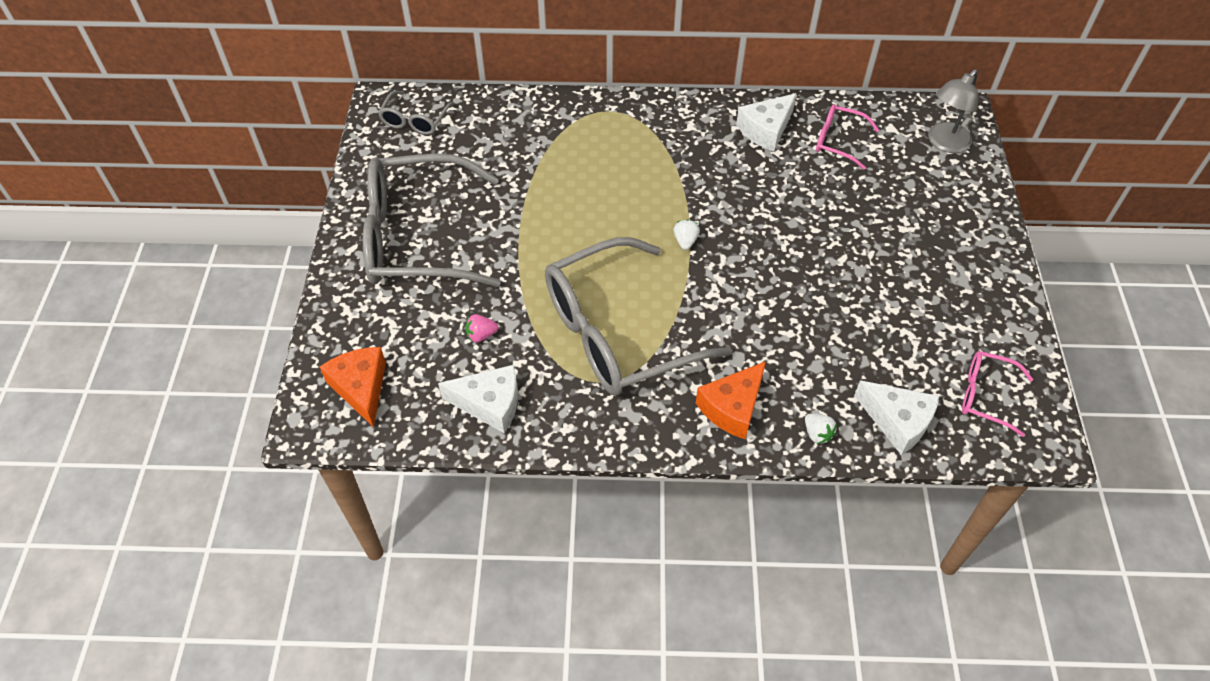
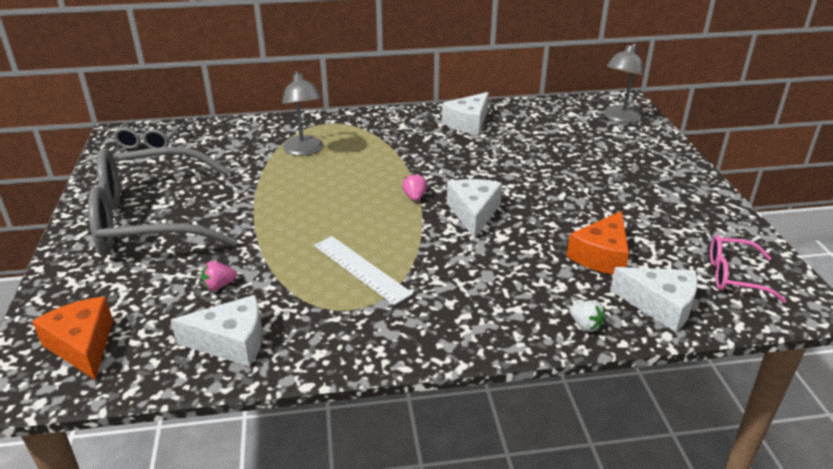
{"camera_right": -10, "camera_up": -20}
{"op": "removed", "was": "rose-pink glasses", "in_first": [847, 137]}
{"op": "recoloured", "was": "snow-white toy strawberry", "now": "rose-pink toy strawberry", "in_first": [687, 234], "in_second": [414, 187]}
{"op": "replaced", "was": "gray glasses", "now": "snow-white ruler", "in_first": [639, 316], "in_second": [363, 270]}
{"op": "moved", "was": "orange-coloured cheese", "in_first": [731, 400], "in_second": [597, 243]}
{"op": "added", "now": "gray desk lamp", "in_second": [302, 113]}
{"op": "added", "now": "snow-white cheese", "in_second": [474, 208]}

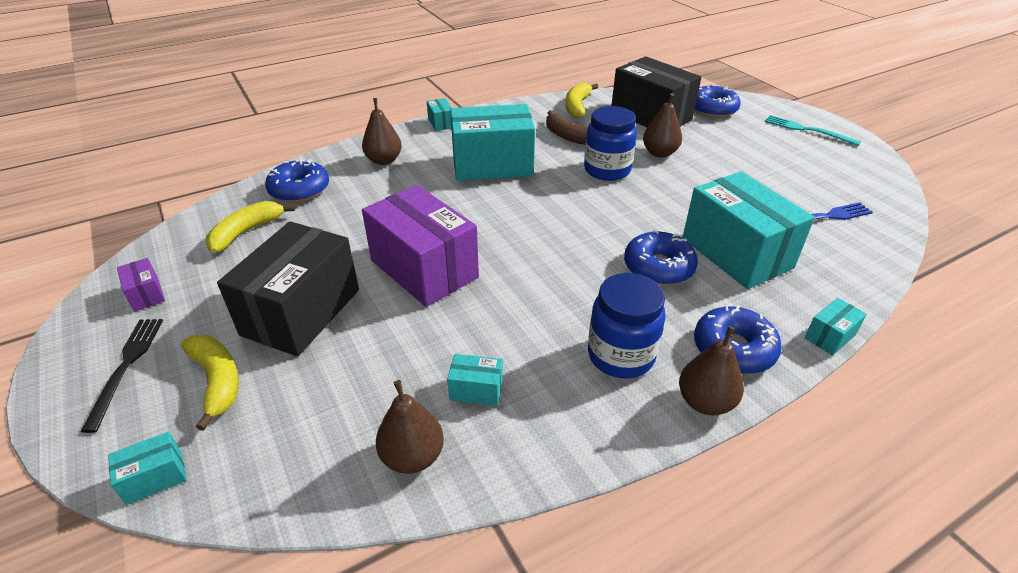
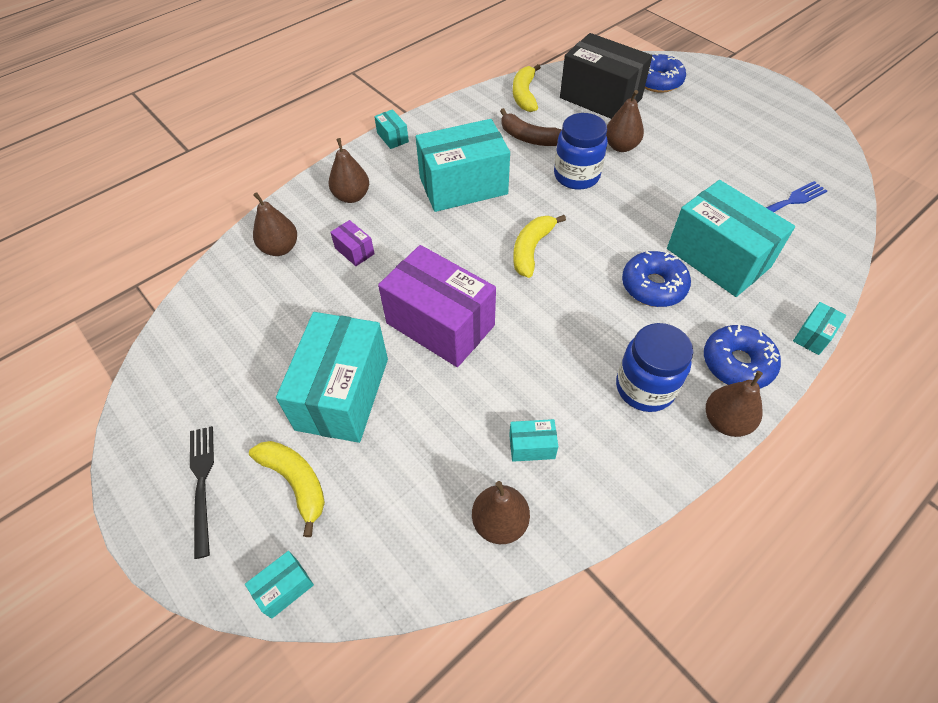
{"camera_right": -10, "camera_up": 15}
{"op": "removed", "was": "teal table fork", "in_first": [813, 130]}
{"op": "replaced", "was": "blue glazed donut", "now": "dark brown pear", "in_first": [297, 181], "in_second": [275, 224]}
{"op": "moved", "was": "yellow banana fruit", "in_first": [250, 227], "in_second": [539, 246]}
{"op": "recoloured", "was": "jet-black package", "now": "teal package", "in_first": [288, 288], "in_second": [332, 377]}
{"op": "moved", "was": "purple package", "in_first": [141, 285], "in_second": [352, 243]}

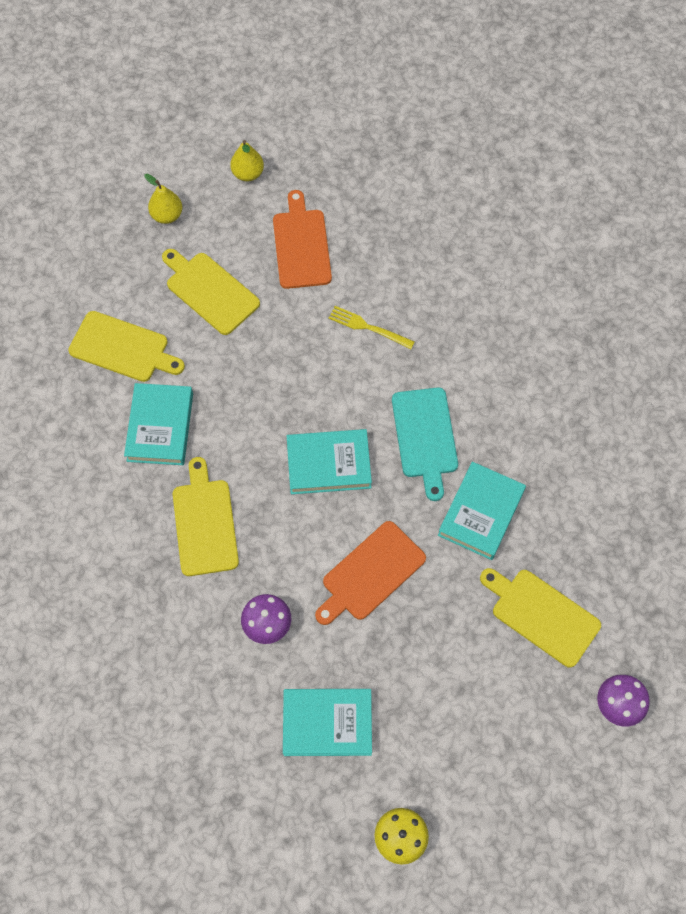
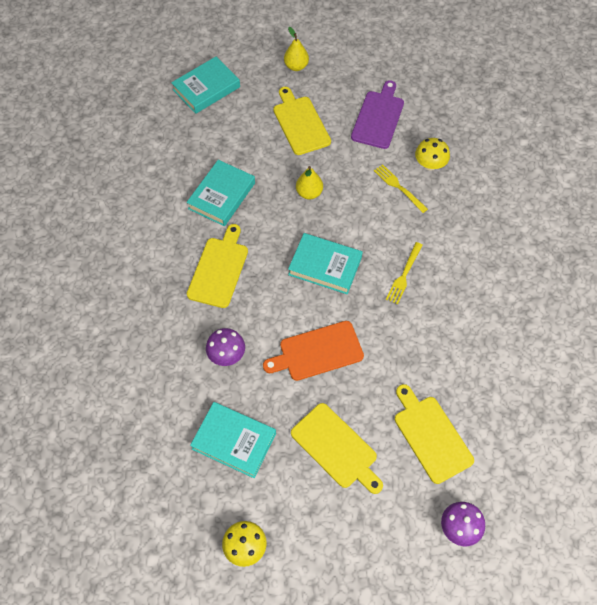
{"camera_right": 25, "camera_up": -5}
{"op": "moved", "was": "yellow pear", "in_first": [247, 161], "in_second": [309, 183]}
{"op": "recoloured", "was": "orange-coloured chopping board", "now": "purple chopping board", "in_first": [302, 239], "in_second": [377, 114]}
{"op": "moved", "was": "yellow chopping board", "in_first": [126, 346], "in_second": [337, 448]}
{"op": "replaced", "was": "teal chopping board", "now": "yellow table fork", "in_first": [425, 444], "in_second": [404, 273]}
{"op": "moved", "was": "teal hardcover", "in_first": [482, 511], "in_second": [205, 85]}
{"op": "added", "now": "yellow toadstool", "in_second": [432, 154]}

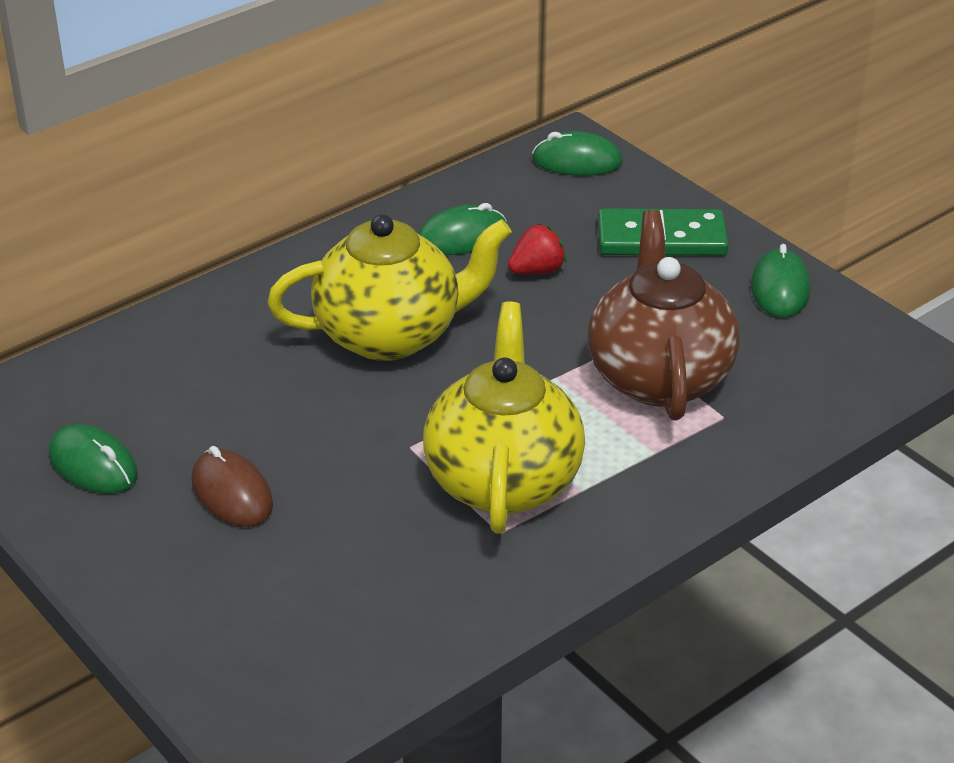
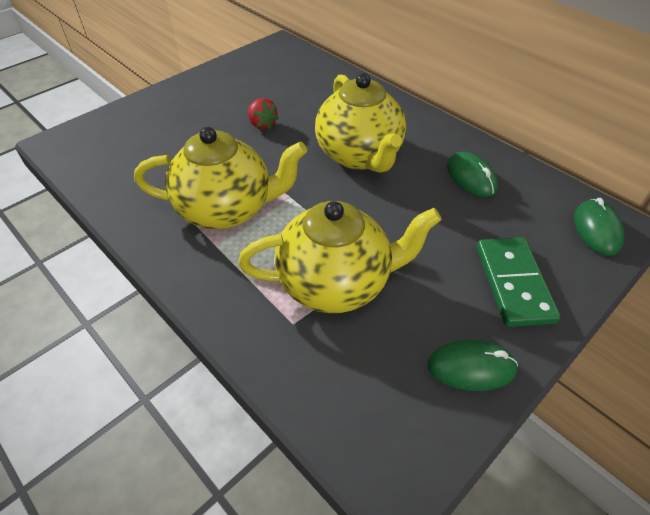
{"camera_right": 85, "camera_up": 10}
{"op": "recoloured", "was": "dark brown teapot", "now": "yellow teapot", "in_first": [664, 315], "in_second": [340, 257]}
{"op": "moved", "was": "red toy strawberry", "in_first": [537, 249], "in_second": [263, 114]}
{"op": "removed", "was": "leaf-green PC mouse", "in_first": [93, 459]}
{"op": "removed", "was": "dark brown PC mouse", "in_first": [232, 486]}

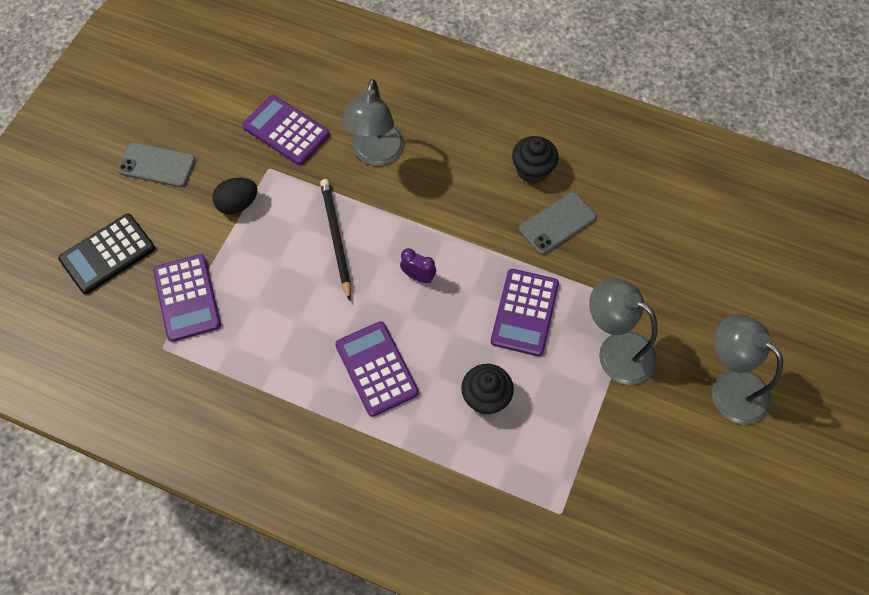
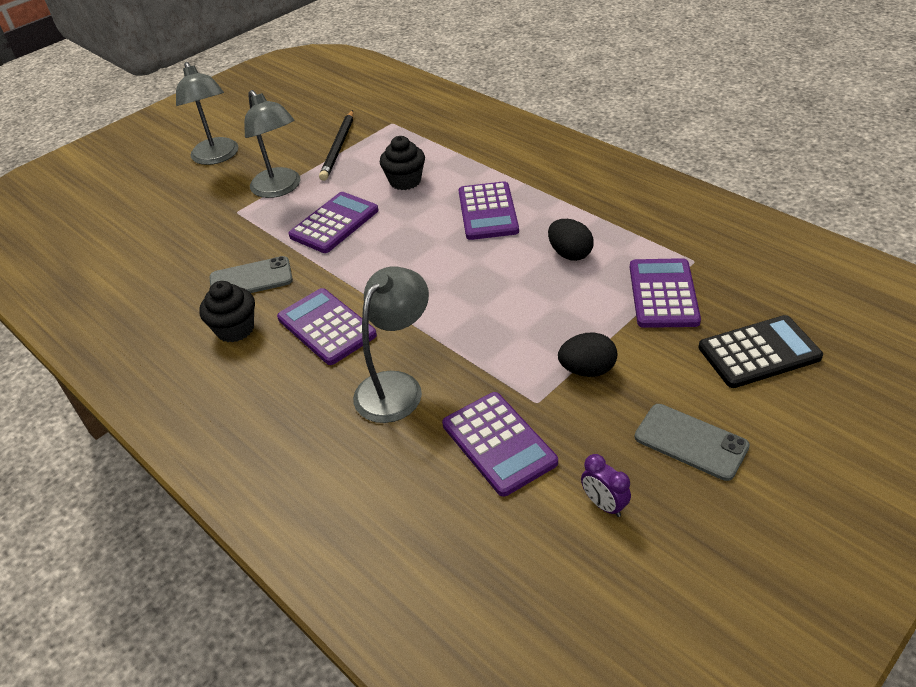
{"camera_right": -155, "camera_up": -20}
{"op": "moved", "was": "jet-black wooden pencil", "in_first": [335, 240], "in_second": [336, 145]}
{"op": "moved", "was": "purple clock", "in_first": [418, 265], "in_second": [606, 485]}
{"op": "added", "now": "jet-black toy egg", "in_second": [571, 240]}
{"op": "added", "now": "purple pocket calculator", "in_second": [327, 326]}

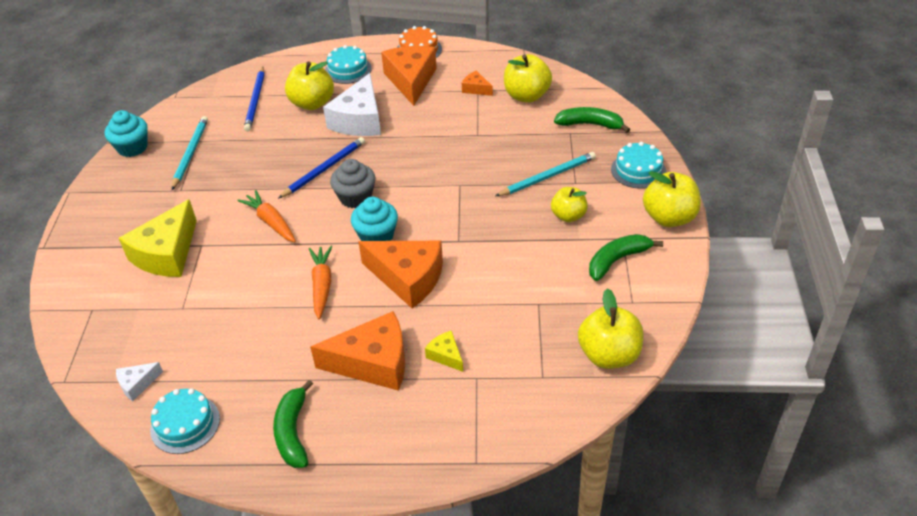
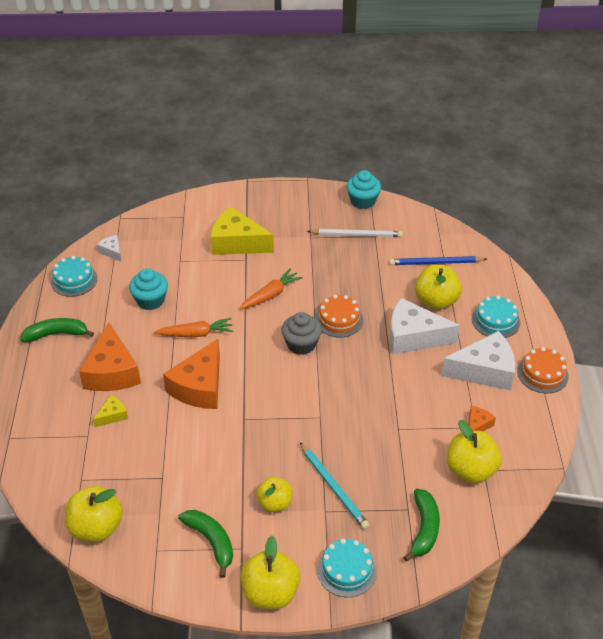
{"camera_right": 85, "camera_up": 0}
{"op": "recoloured", "was": "orange-coloured cheese", "now": "snow-white cheese", "in_first": [409, 76], "in_second": [478, 361]}
{"op": "recoloured", "was": "teal wooden pencil", "now": "snow-white wooden pencil", "in_first": [190, 153], "in_second": [355, 233]}
{"op": "replaced", "was": "blue wooden pencil", "now": "orange-coloured cake", "in_first": [321, 168], "in_second": [339, 316]}
{"op": "moved", "was": "teal fairy cake", "in_first": [374, 219], "in_second": [148, 289]}

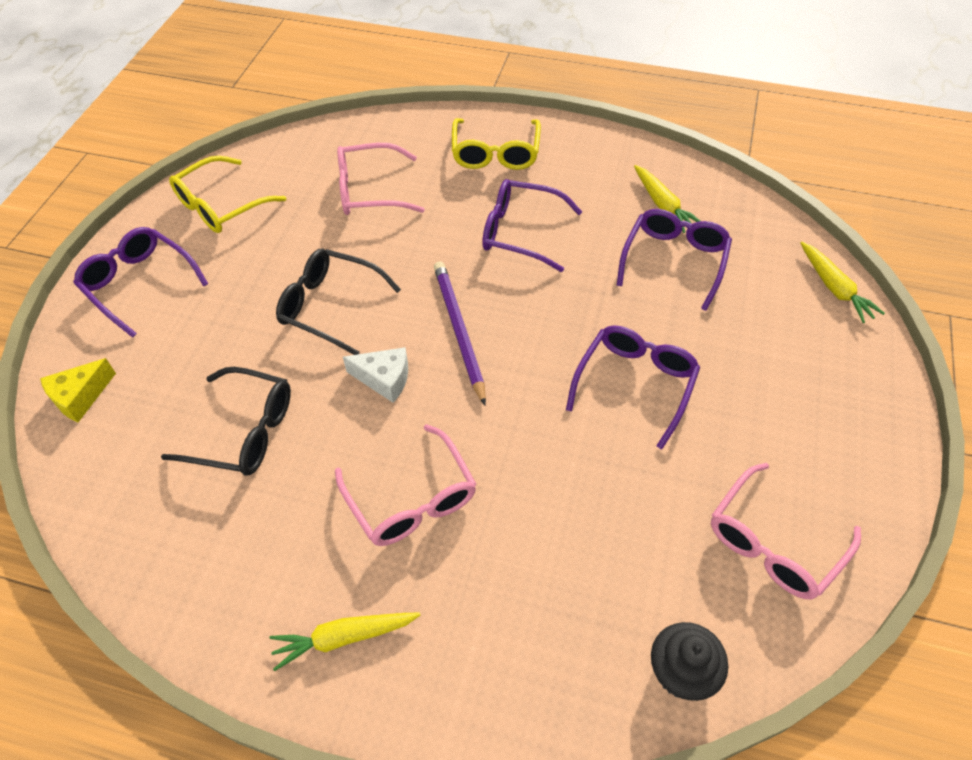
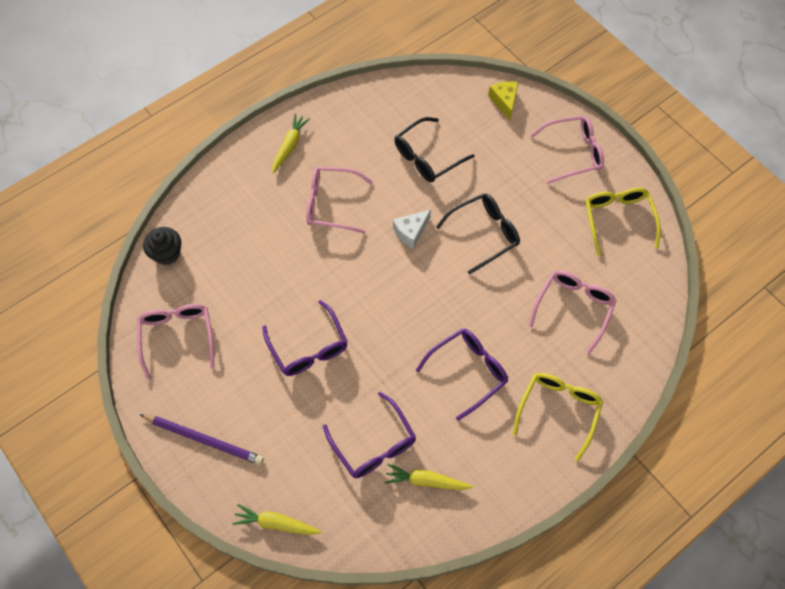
{"camera_right": 125, "camera_up": 10}
{"op": "turned", "was": "yellow glasses", "in_first": [496, 144], "in_second": [558, 417], "clockwise": 75}
{"op": "recoloured", "was": "purple glasses", "now": "rose-pink glasses", "in_first": [140, 282], "in_second": [567, 150]}
{"op": "moved", "was": "purple wooden pencil", "in_first": [460, 333], "in_second": [201, 439]}

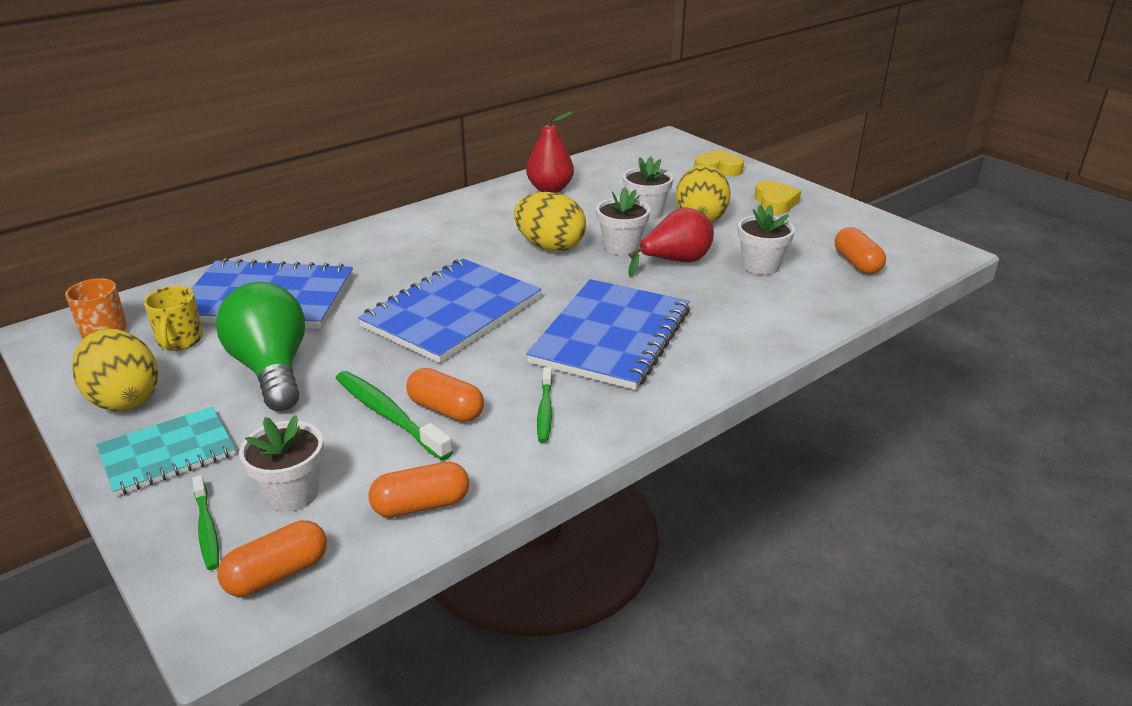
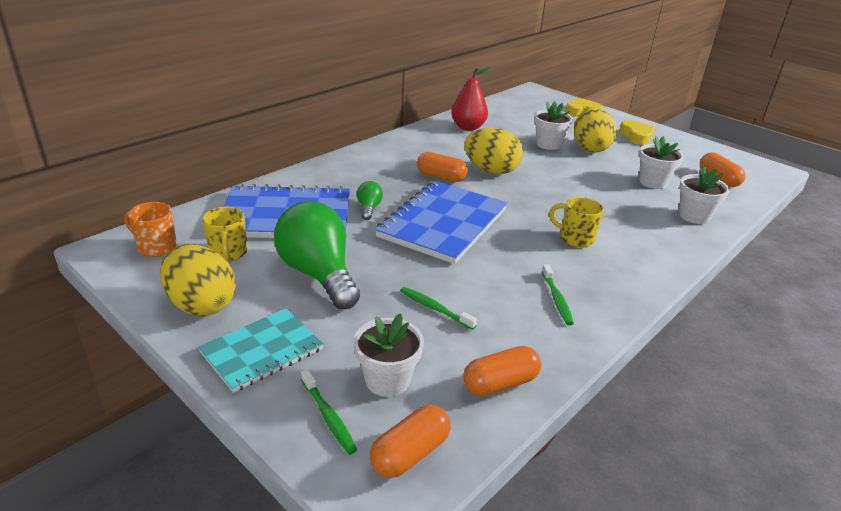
{"camera_right": -10, "camera_up": 0}
{"op": "moved", "was": "snow-white potted plant", "in_first": [623, 221], "in_second": [704, 195]}
{"op": "removed", "was": "red pear", "in_first": [671, 242]}
{"op": "replaced", "was": "blue notepad", "now": "yellow coffee mug", "in_first": [608, 334], "in_second": [576, 222]}
{"op": "moved", "was": "orange-coloured pill", "in_first": [445, 395], "in_second": [442, 167]}
{"op": "resized", "was": "leaf-green tooth brush", "in_first": [394, 416], "in_second": [438, 308], "ratio": 0.61}
{"op": "added", "now": "leaf-green lightbulb", "in_second": [370, 200]}

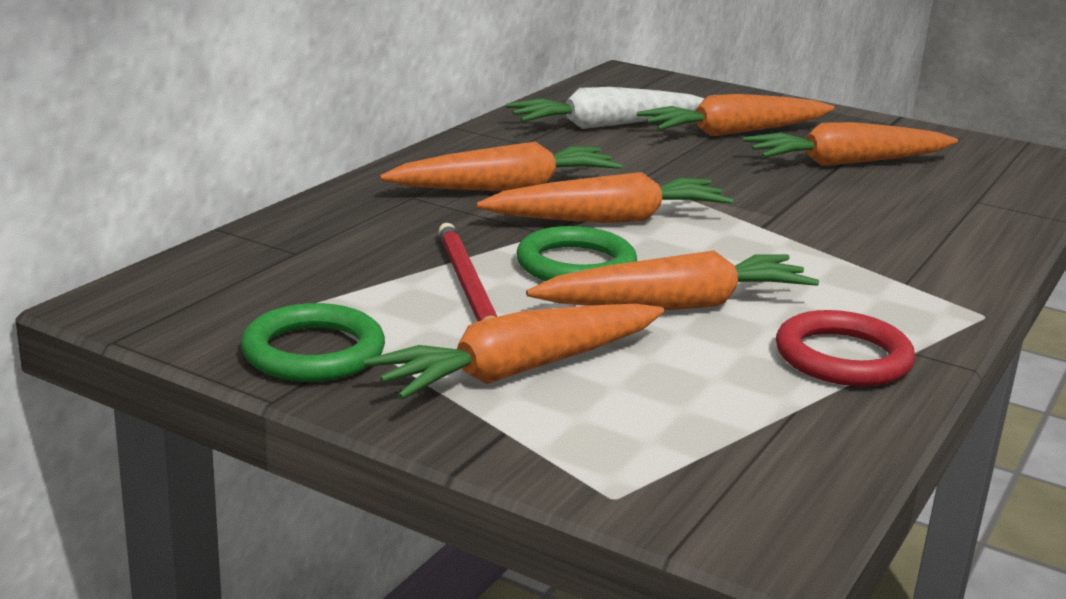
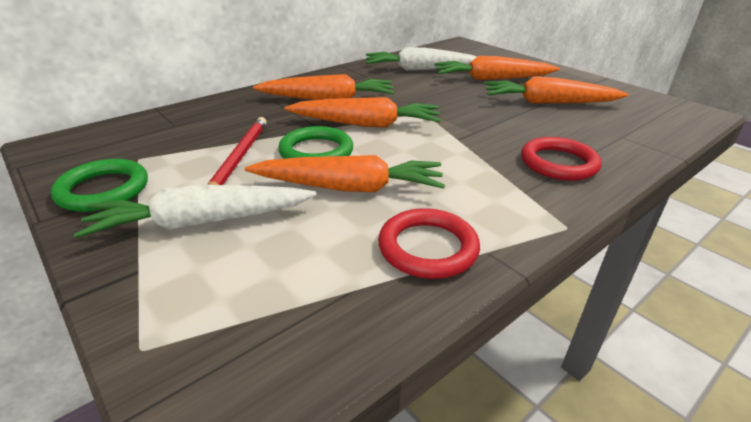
{"camera_right": 20, "camera_up": 10}
{"op": "recoloured", "was": "orange-coloured toy carrot", "now": "snow-white toy carrot", "in_first": [513, 352], "in_second": [195, 211]}
{"op": "added", "now": "red ring", "in_second": [561, 159]}

